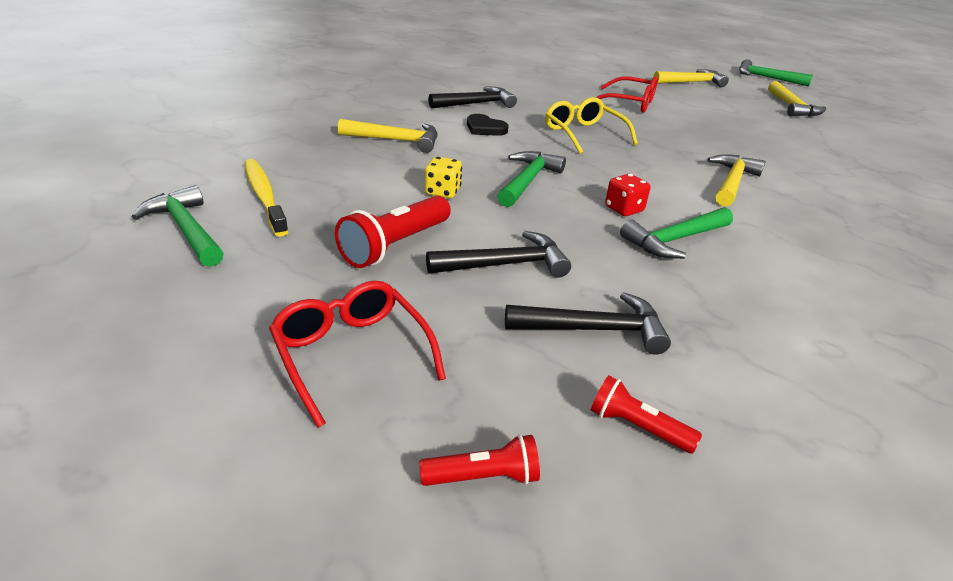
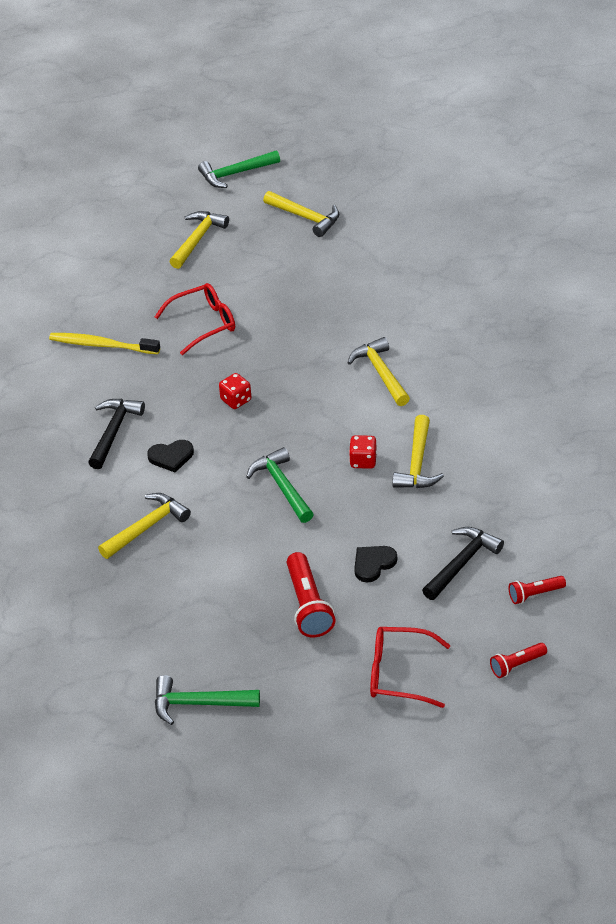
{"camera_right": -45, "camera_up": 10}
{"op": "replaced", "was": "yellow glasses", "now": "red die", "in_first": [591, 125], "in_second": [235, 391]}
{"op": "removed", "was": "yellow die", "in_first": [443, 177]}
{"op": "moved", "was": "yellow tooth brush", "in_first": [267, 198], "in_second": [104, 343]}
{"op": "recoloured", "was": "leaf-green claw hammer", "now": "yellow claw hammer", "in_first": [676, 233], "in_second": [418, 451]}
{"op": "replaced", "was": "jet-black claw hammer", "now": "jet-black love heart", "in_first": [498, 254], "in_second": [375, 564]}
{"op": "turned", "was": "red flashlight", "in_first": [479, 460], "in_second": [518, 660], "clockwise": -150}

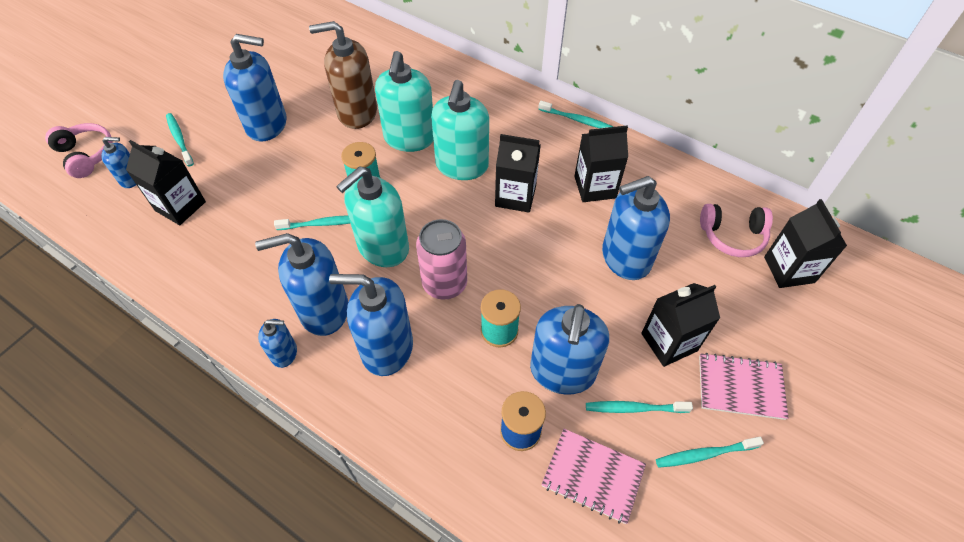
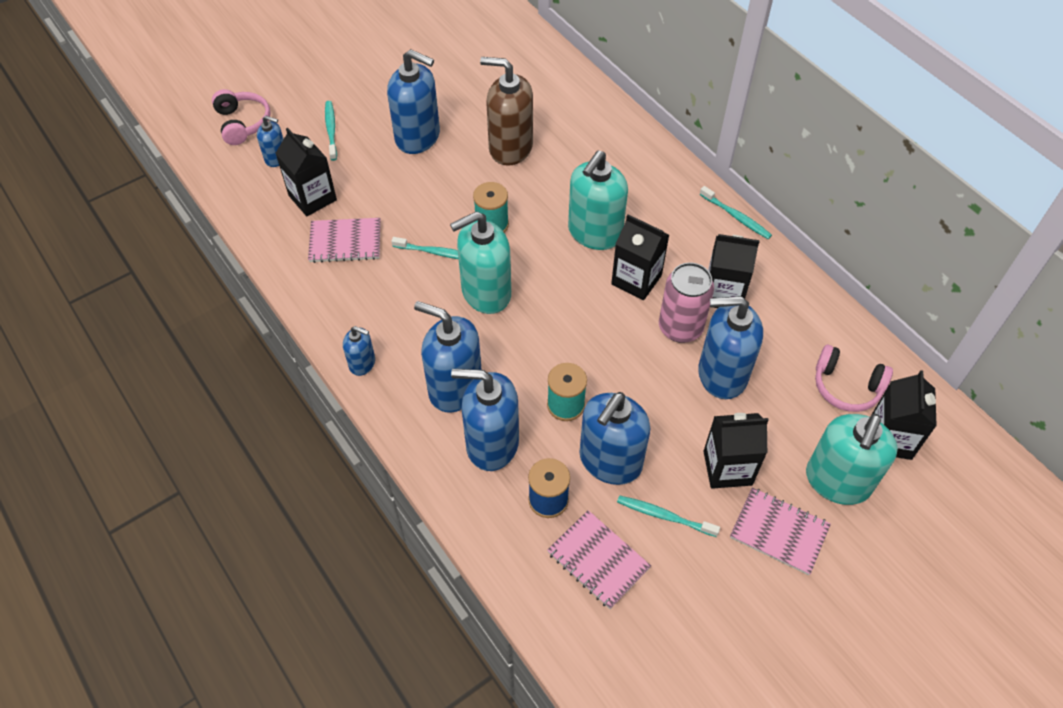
{"camera_right": 20, "camera_up": 0}
{"op": "moved", "was": "teal soap dispenser", "in_first": [404, 101], "in_second": [852, 459]}
{"op": "moved", "was": "rose-pink tin", "in_first": [441, 259], "in_second": [686, 302]}
{"op": "moved", "was": "blue soap dispenser", "in_first": [301, 284], "in_second": [485, 420]}
{"op": "removed", "was": "teal tooth brush", "in_first": [710, 452]}
{"op": "added", "now": "rose-pink notepad", "in_second": [344, 240]}

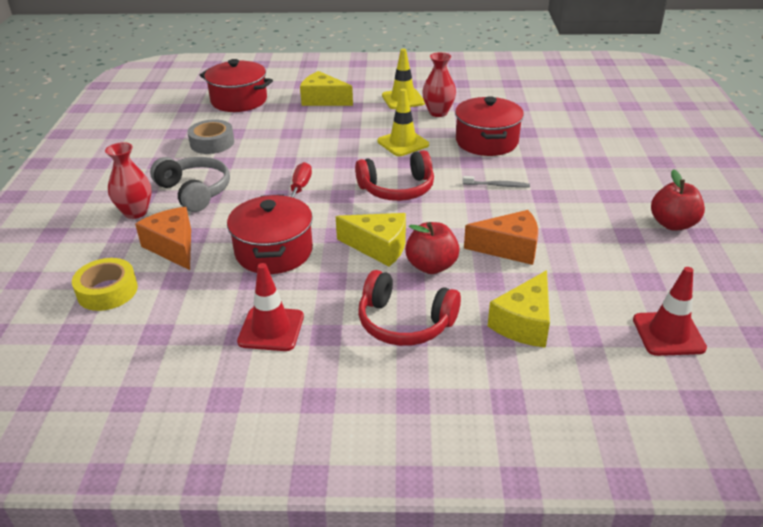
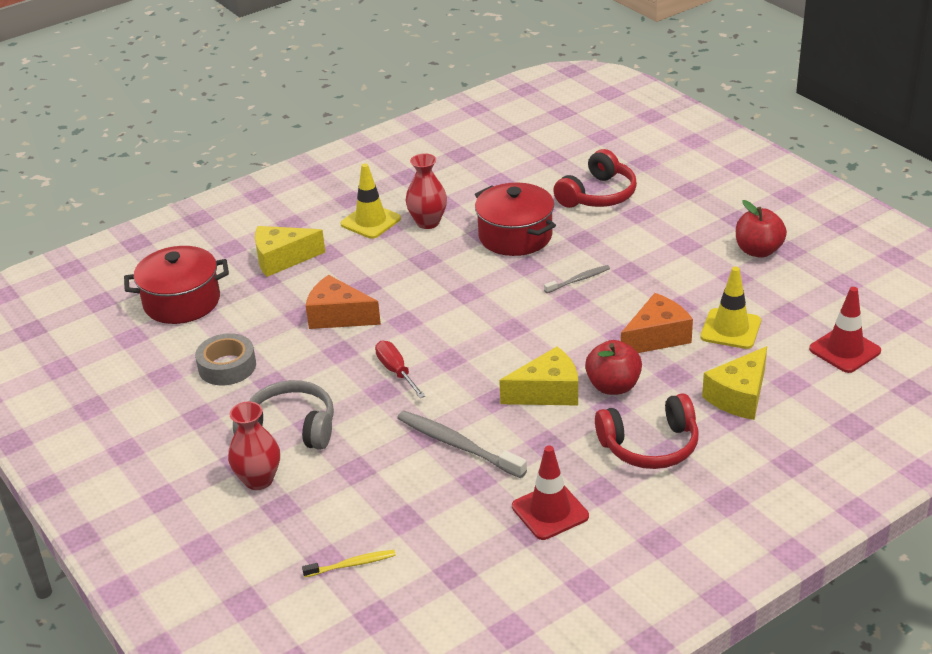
{"camera_right": -35, "camera_up": 0}
{"op": "moved", "was": "yellow road cone", "in_first": [403, 122], "in_second": [731, 308]}
{"op": "moved", "was": "red headset", "in_first": [394, 175], "in_second": [595, 178]}
{"op": "replaced", "was": "red stockpot", "now": "gray tooth brush", "in_first": [270, 234], "in_second": [462, 444]}
{"op": "moved", "was": "orange-coloured cheese", "in_first": [163, 238], "in_second": [343, 302]}
{"op": "replaced", "was": "yellow tape", "now": "yellow tooth brush", "in_first": [105, 284], "in_second": [349, 563]}
{"op": "turned", "was": "yellow cheese", "in_first": [519, 309], "in_second": [734, 383], "clockwise": 45}

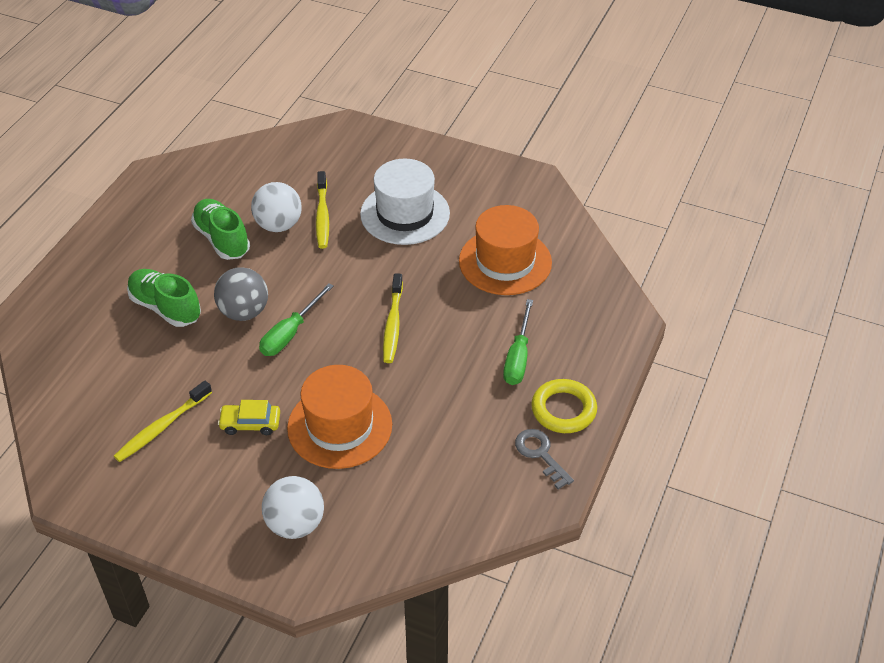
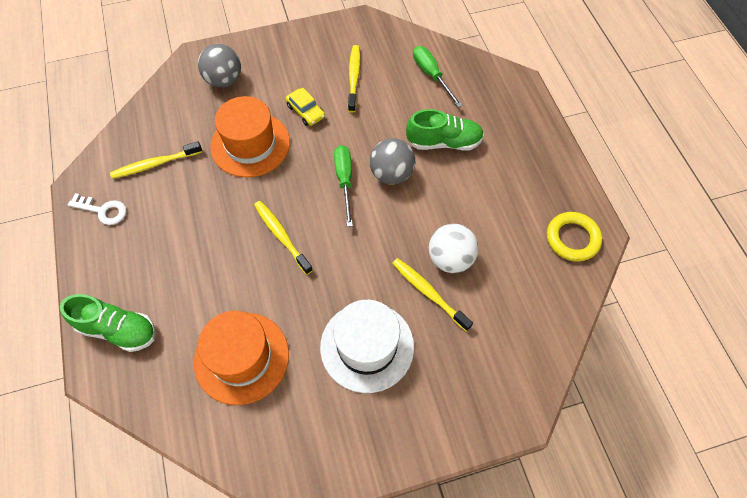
{"camera_right": 140, "camera_up": 15}
{"op": "moved", "was": "leaf-green lace-up shoe", "in_first": [220, 229], "in_second": [108, 323]}
{"op": "moved", "was": "leaf-green screwdriver", "in_first": [518, 342], "in_second": [437, 76]}
{"op": "moved", "was": "yellow ring", "in_first": [564, 406], "in_second": [574, 237]}
{"op": "turned", "was": "yellow car", "in_first": [249, 417], "in_second": [305, 107], "clockwise": 90}
{"op": "recoloured", "was": "gray door key", "now": "snow-white door key", "in_first": [544, 459], "in_second": [97, 209]}
{"op": "recoloured", "was": "snow-white sphere", "now": "gray sphere", "in_first": [293, 507], "in_second": [219, 65]}
{"op": "added", "now": "yellow tooth brush", "in_second": [156, 160]}

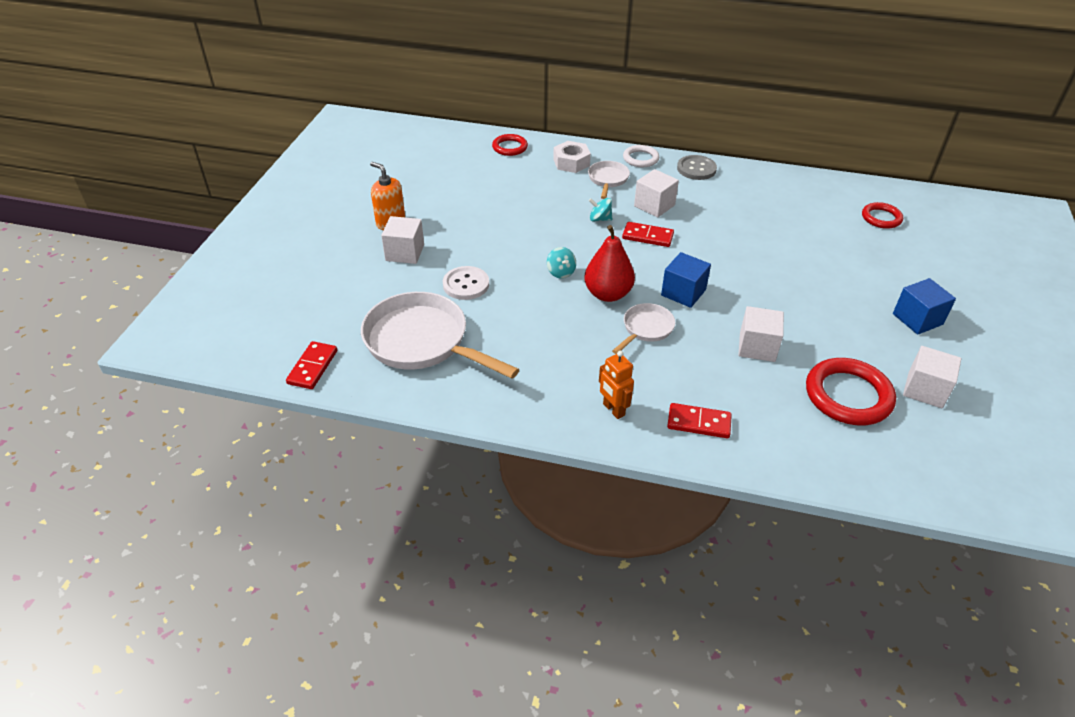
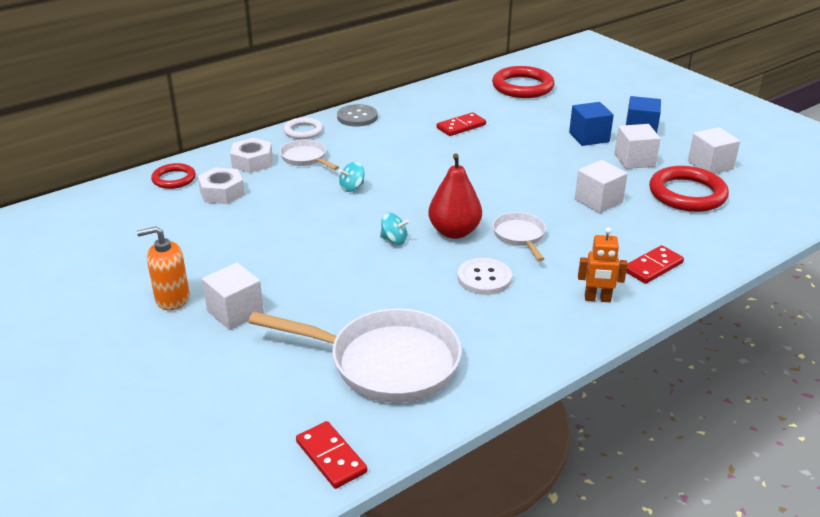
{"camera_right": -50, "camera_up": -10}
{"op": "moved", "was": "snow-white block", "in_first": [656, 193], "in_second": [637, 146]}
{"op": "resized", "was": "red ring", "in_first": [882, 215], "in_second": [523, 82], "ratio": 1.72}
{"op": "moved", "was": "red domino tile", "in_first": [648, 234], "in_second": [461, 124]}
{"op": "moved", "was": "blue block", "in_first": [686, 280], "in_second": [591, 124]}
{"op": "moved", "was": "snow-white sewing button", "in_first": [466, 283], "in_second": [484, 276]}
{"op": "turned", "was": "snow-white skillet", "in_first": [440, 335], "in_second": [355, 356], "clockwise": -150}
{"op": "added", "now": "snow-white nut", "in_second": [221, 185]}

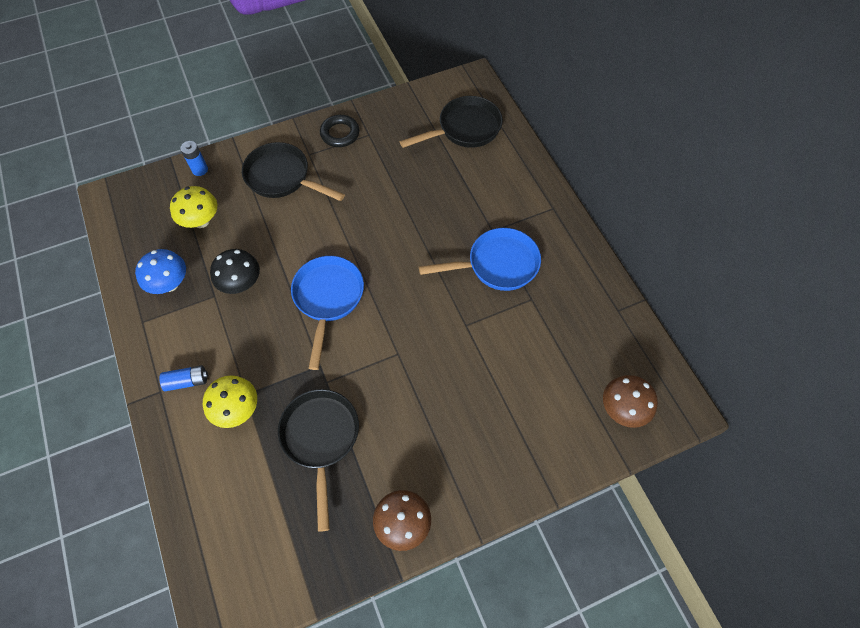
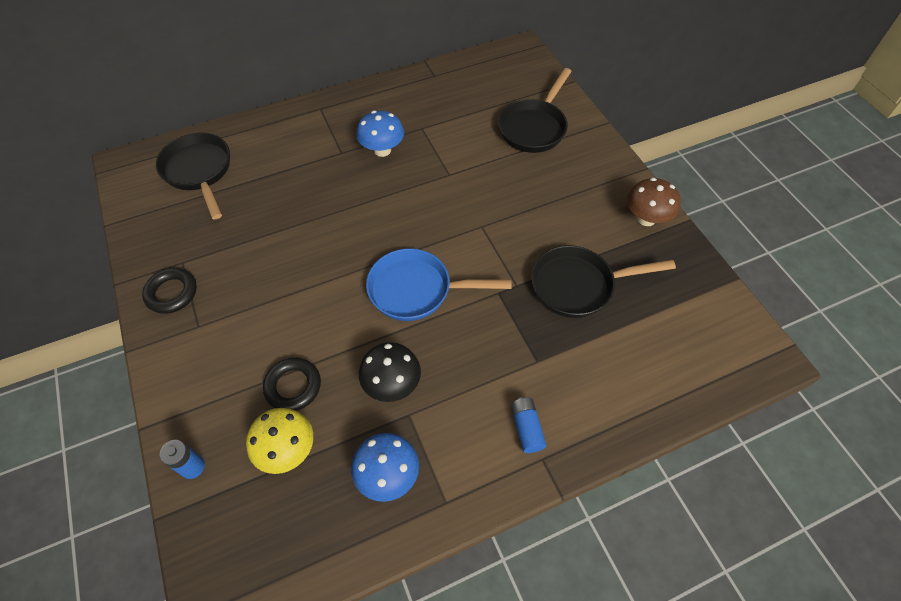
{"camera_right": -90, "camera_up": -5}
{"op": "moved", "was": "jet-black skillet", "in_first": [293, 171], "in_second": [535, 110]}
{"op": "replaced", "was": "blue skillet", "now": "blue toadstool", "in_first": [480, 259], "in_second": [380, 134]}
{"op": "removed", "was": "yellow toadstool", "in_first": [230, 401]}
{"op": "removed", "was": "dark brown toadstool", "in_first": [630, 401]}
{"op": "added", "now": "jet-black ring", "in_second": [292, 384]}

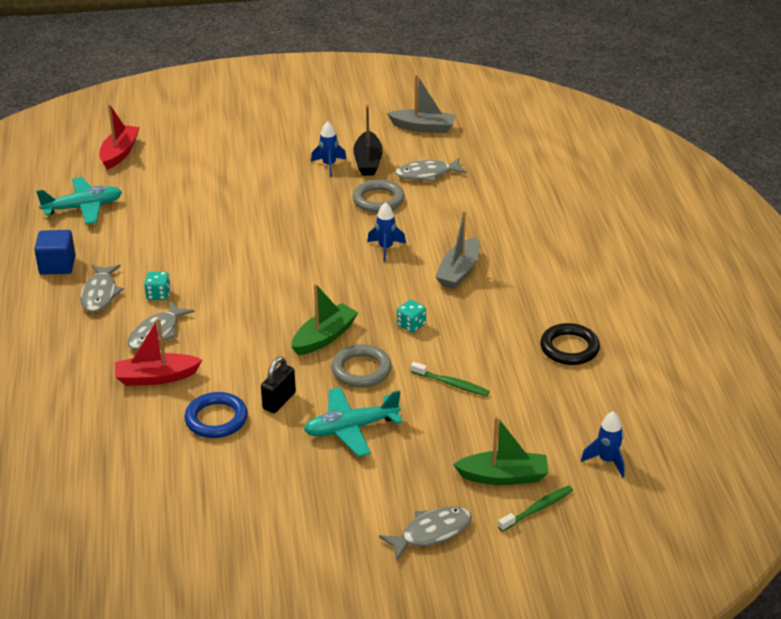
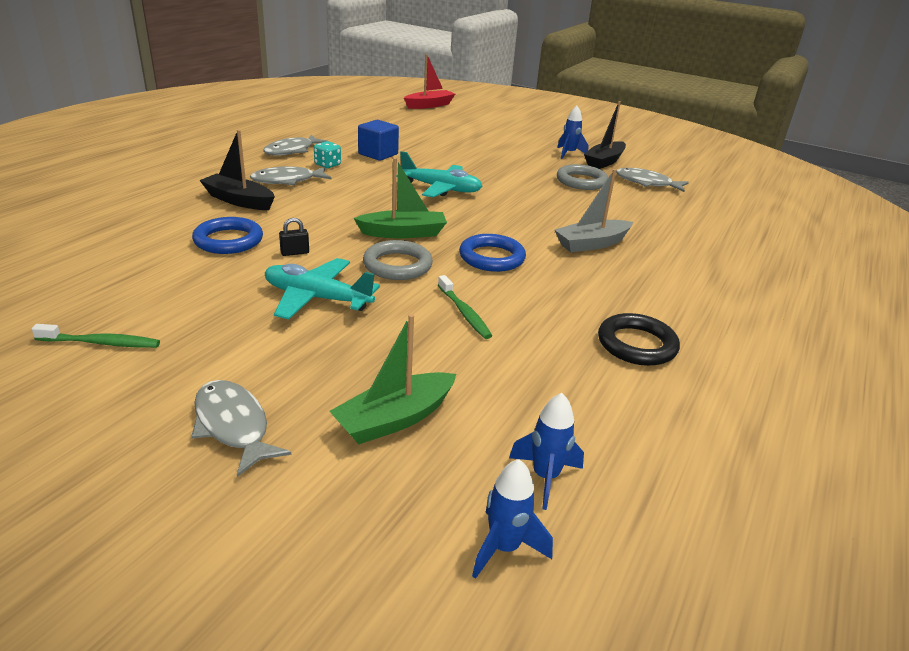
{"camera_right": 35, "camera_up": -5}
{"op": "removed", "was": "gray boat", "in_first": [421, 104]}
{"op": "moved", "was": "teal aeroplane", "in_first": [79, 200], "in_second": [440, 174]}
{"op": "moved", "was": "blue spaceship", "in_first": [386, 232], "in_second": [512, 519]}
{"op": "moved", "was": "blue block", "in_first": [55, 252], "in_second": [378, 140]}
{"op": "replaced", "was": "teal die", "now": "blue ring", "in_first": [411, 316], "in_second": [492, 253]}
{"op": "recoloured", "was": "red boat", "now": "jet-black boat", "in_first": [158, 352], "in_second": [237, 170]}
{"op": "resized", "was": "jet-black padlock", "in_first": [278, 384], "in_second": [294, 237], "ratio": 0.62}
{"op": "turned", "was": "leaf-green boat", "in_first": [500, 450], "in_second": [392, 379], "clockwise": 105}
{"op": "moved", "was": "leaf-green tooth brush", "in_first": [535, 508], "in_second": [96, 336]}
{"op": "turned", "was": "gray toy fish", "in_first": [425, 533], "in_second": [241, 428], "clockwise": -135}

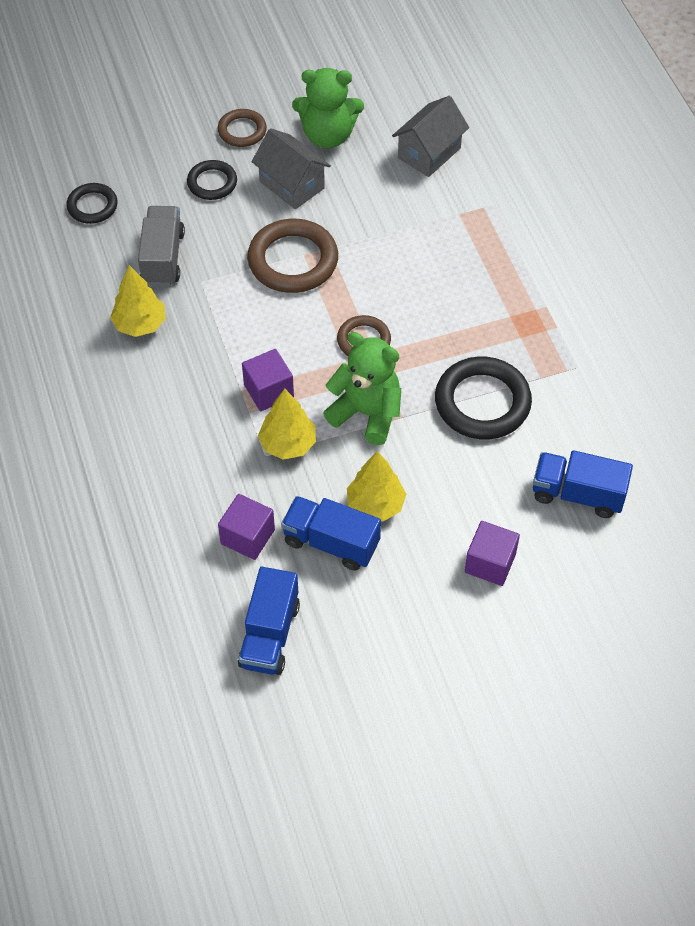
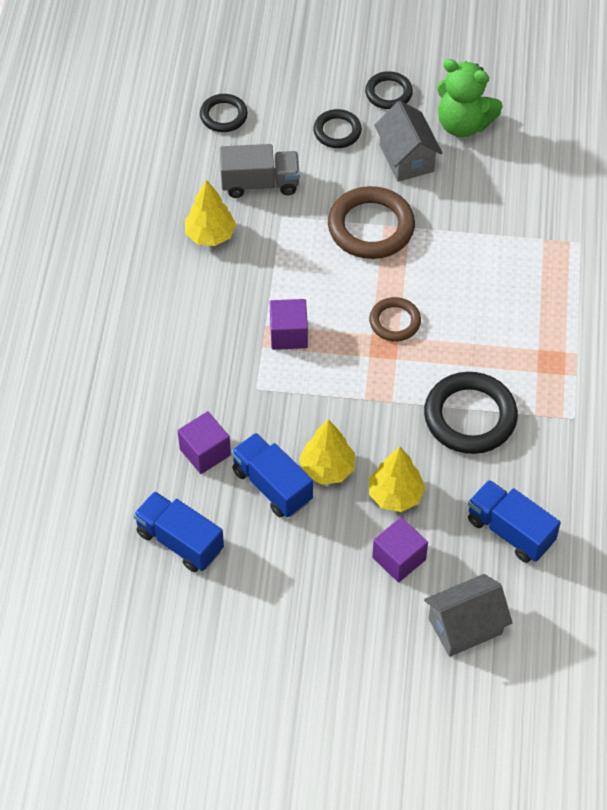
{"camera_right": 25, "camera_up": 0}
{"op": "moved", "was": "gray cottage", "in_first": [430, 136], "in_second": [468, 615]}
{"op": "recoloured", "was": "dark brown ring", "now": "jet-black ring", "in_first": [242, 128], "in_second": [389, 90]}
{"op": "turned", "was": "gray truck", "in_first": [161, 246], "in_second": [260, 171], "clockwise": 60}
{"op": "removed", "was": "leaf-green stuffed bear", "in_first": [362, 388]}
{"op": "moved", "was": "yellow fir tree", "in_first": [287, 424], "in_second": [397, 479]}
{"op": "turned", "was": "blue truck", "in_first": [269, 621], "in_second": [178, 531], "clockwise": 90}

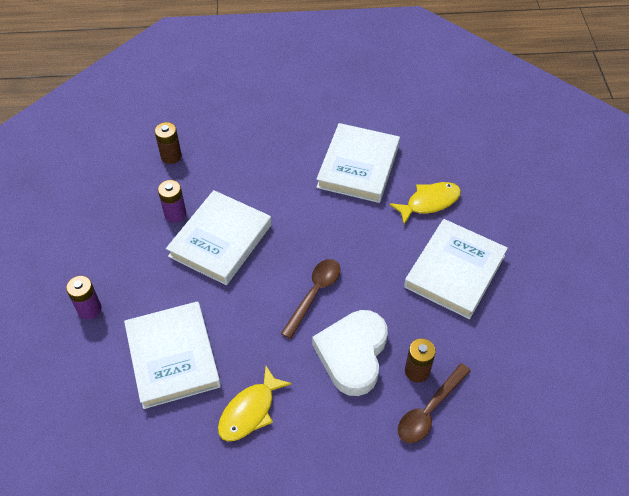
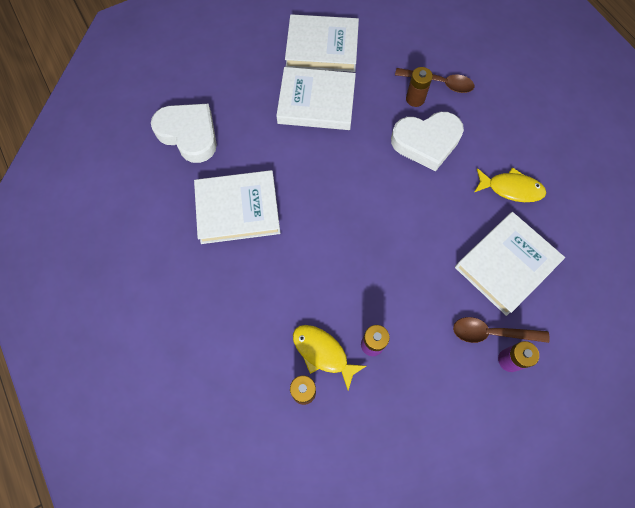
{"camera_right": -115, "camera_up": 15}
{"op": "moved", "was": "yellow toy fish", "in_first": [425, 203], "in_second": [329, 358]}
{"op": "moved", "was": "snow-white hardcover", "in_first": [219, 237], "in_second": [322, 43]}
{"op": "moved", "was": "dark brown spoon", "in_first": [311, 299], "in_second": [501, 330]}
{"op": "added", "now": "snow-white love heart", "in_second": [184, 133]}

